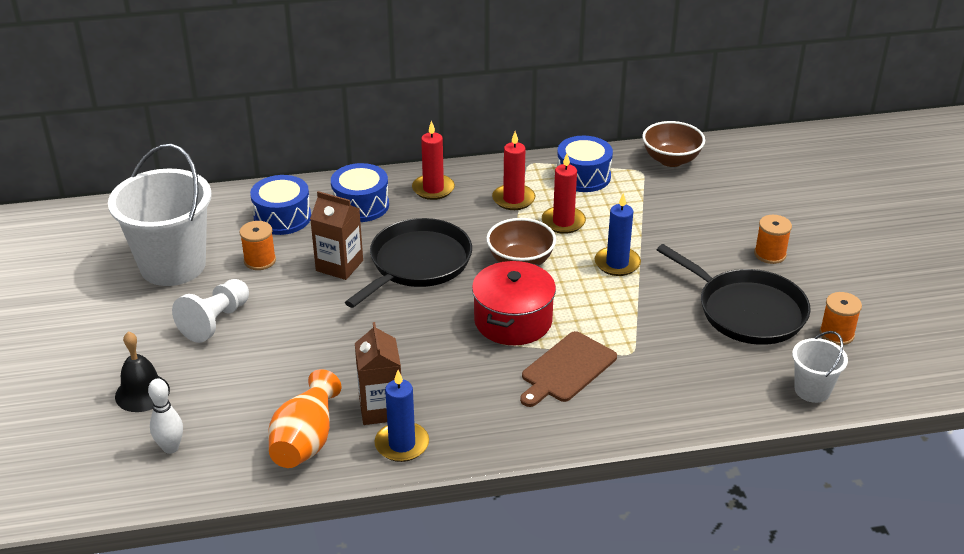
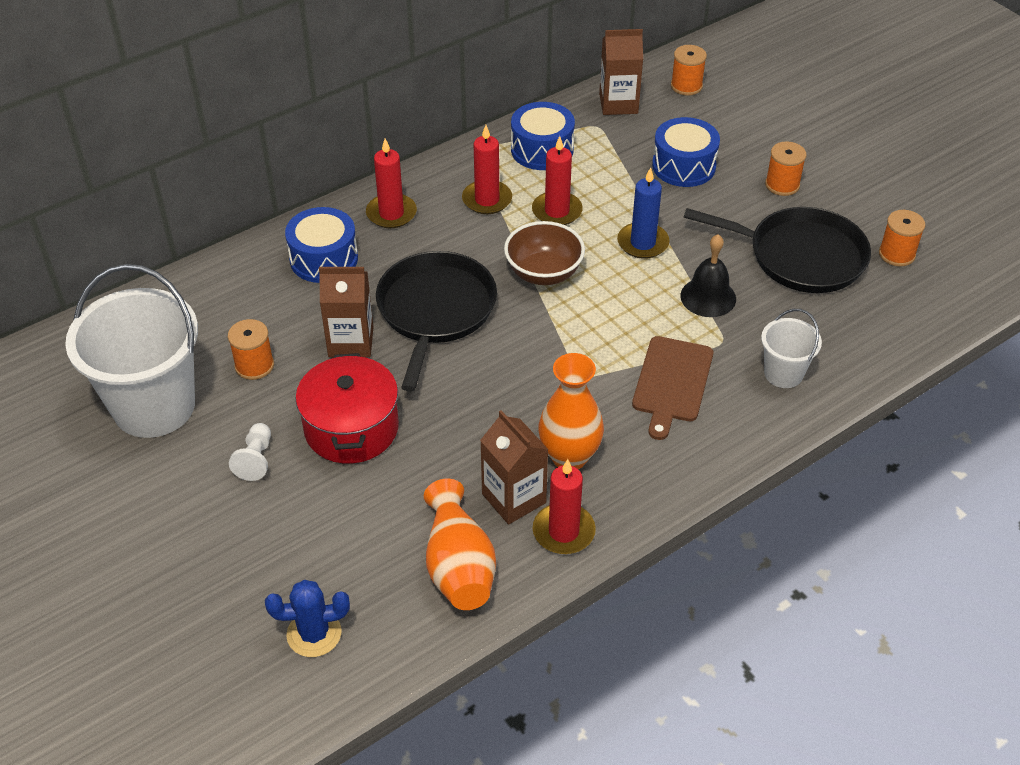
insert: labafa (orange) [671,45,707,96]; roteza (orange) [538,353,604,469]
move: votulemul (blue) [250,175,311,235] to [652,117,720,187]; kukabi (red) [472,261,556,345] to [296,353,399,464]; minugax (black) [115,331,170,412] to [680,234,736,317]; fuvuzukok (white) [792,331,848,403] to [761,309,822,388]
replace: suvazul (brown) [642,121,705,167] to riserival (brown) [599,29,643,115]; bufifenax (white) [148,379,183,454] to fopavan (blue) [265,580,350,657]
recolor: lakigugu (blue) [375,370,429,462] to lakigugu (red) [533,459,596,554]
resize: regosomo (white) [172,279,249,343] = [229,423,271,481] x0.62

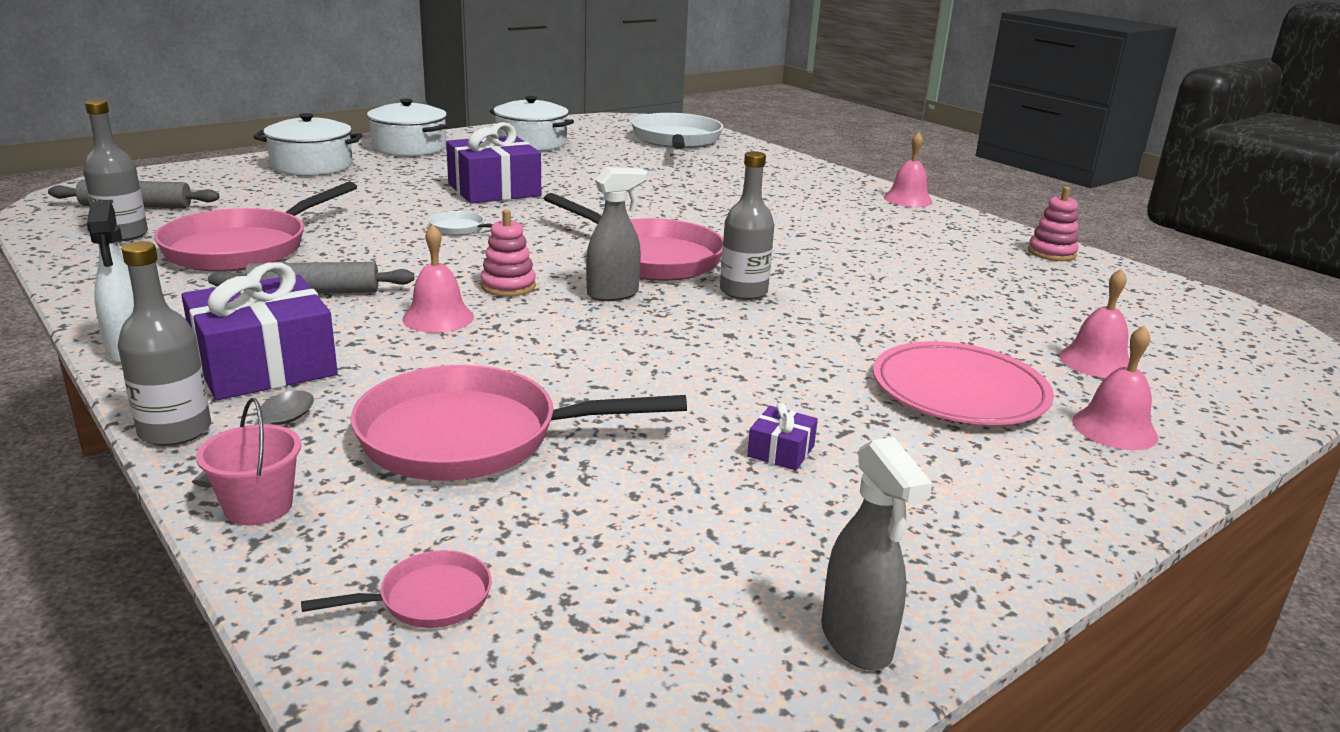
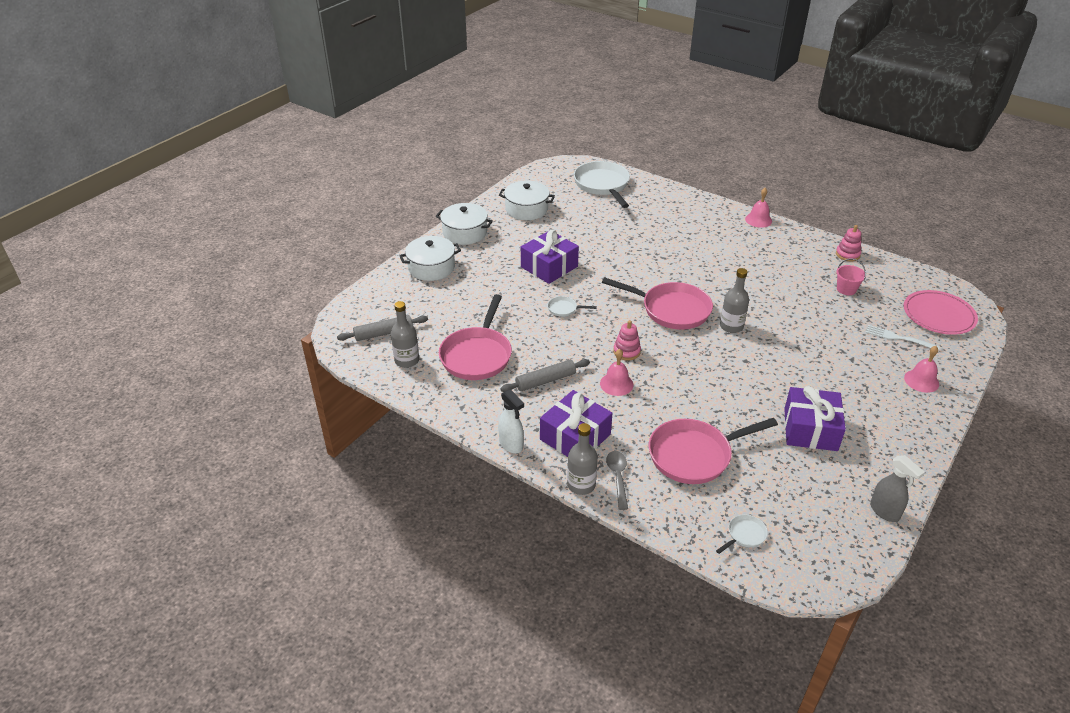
delete: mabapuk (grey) [586,167,647,301]
move: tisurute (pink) [873,341,1054,425] to [904,290,978,335]; fuvuzukok (pink) [196,398,301,525] to [836,259,866,295]
replace: minugax (pink) [1059,269,1130,378] to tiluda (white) [865,325,940,351]
recolor: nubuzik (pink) [301,550,492,628] to nubuzik (white) [716,514,768,554]
resize: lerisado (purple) [747,402,818,471] = [784,386,846,451] x2.35

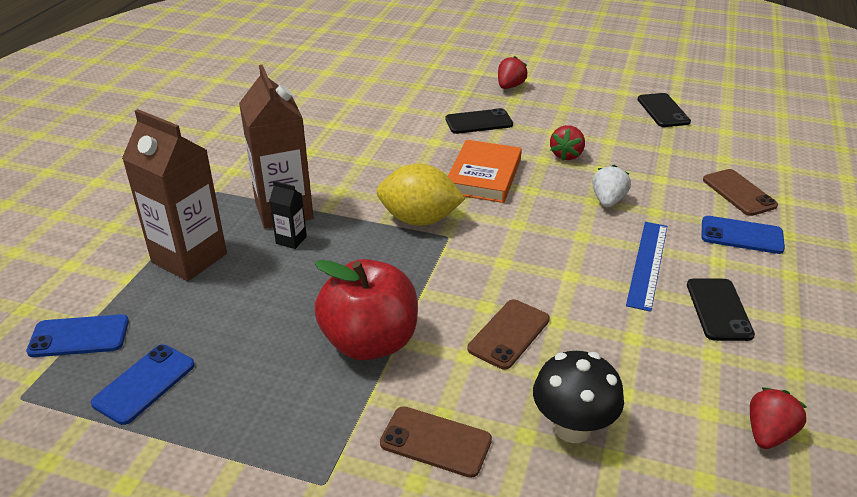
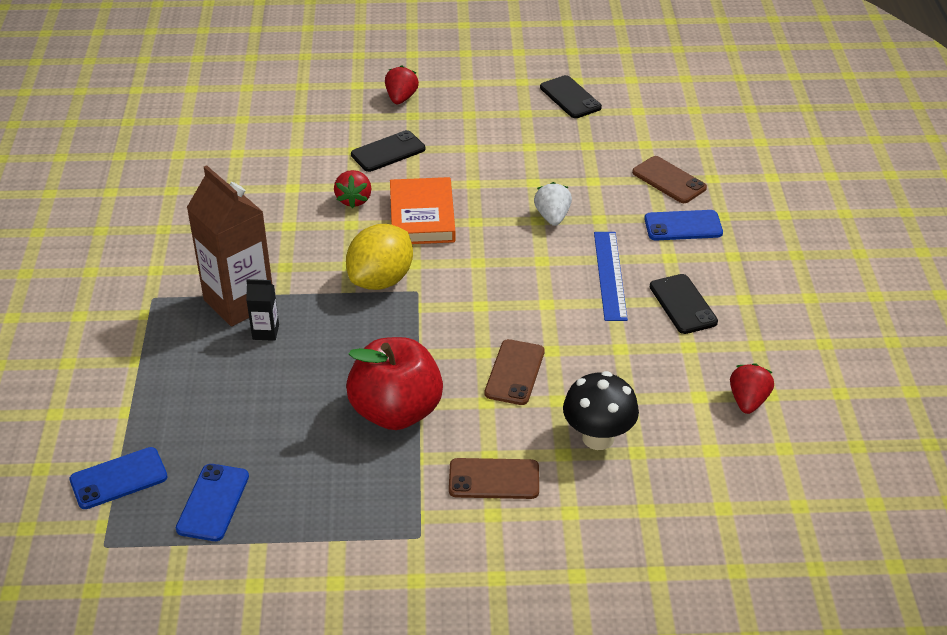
delete: riserival (brown) [122,109,227,281]
move: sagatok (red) [550,125,585,161] to [334,170,372,208]
rotate: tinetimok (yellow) [377,164,465,226] = [346,224,413,290] 45 degrees counterclockwise

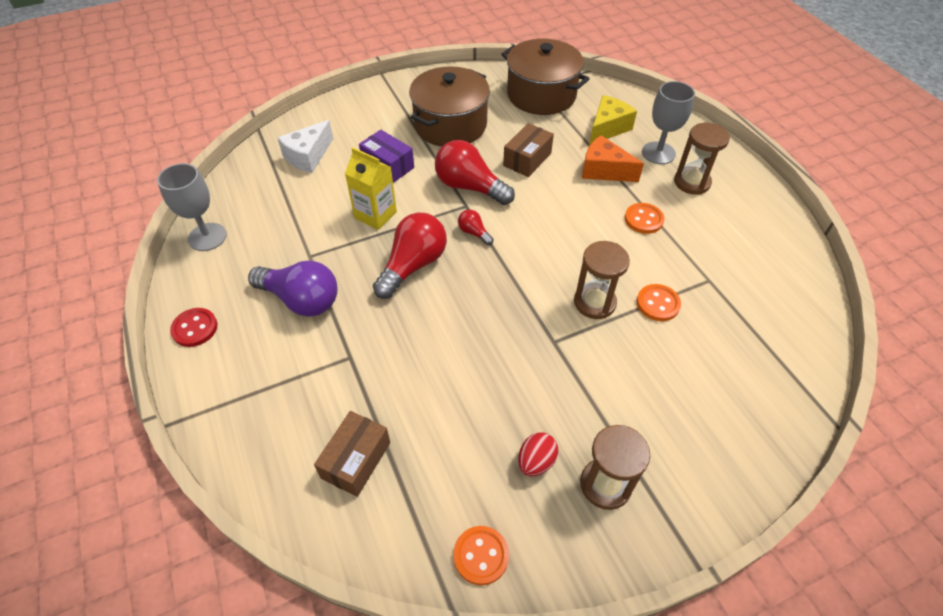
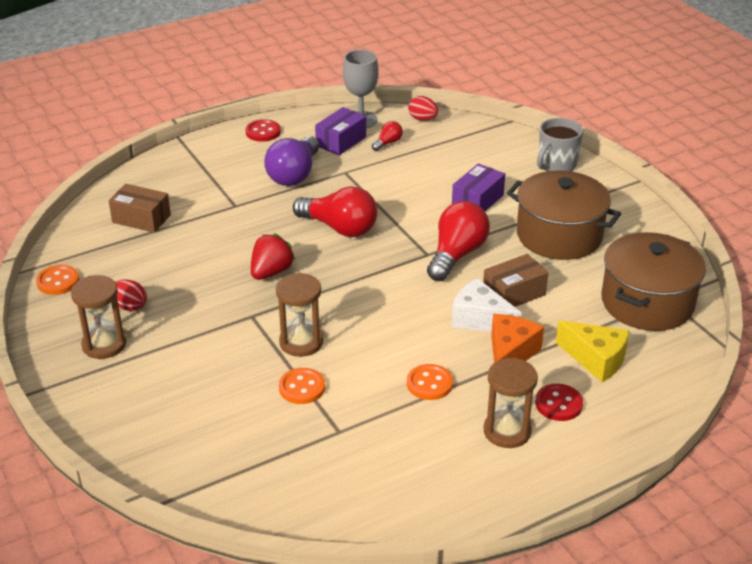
delete: riserival (yellow) [345,147,397,230]
insert: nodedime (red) [408,96,438,121]; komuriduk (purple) [315,107,366,155]; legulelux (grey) [537,118,583,171]; sagatok (red) [251,233,295,280]
move: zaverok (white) [278,120,333,173] to [452,278,522,332]; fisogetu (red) [458,210,494,245] to [372,121,403,151]
replace: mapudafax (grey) [642,81,695,164] to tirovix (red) [535,384,583,421]
rotate: komuriduk (brown) [503,123,554,177] = [483,254,548,307] 60 degrees counterclockwise

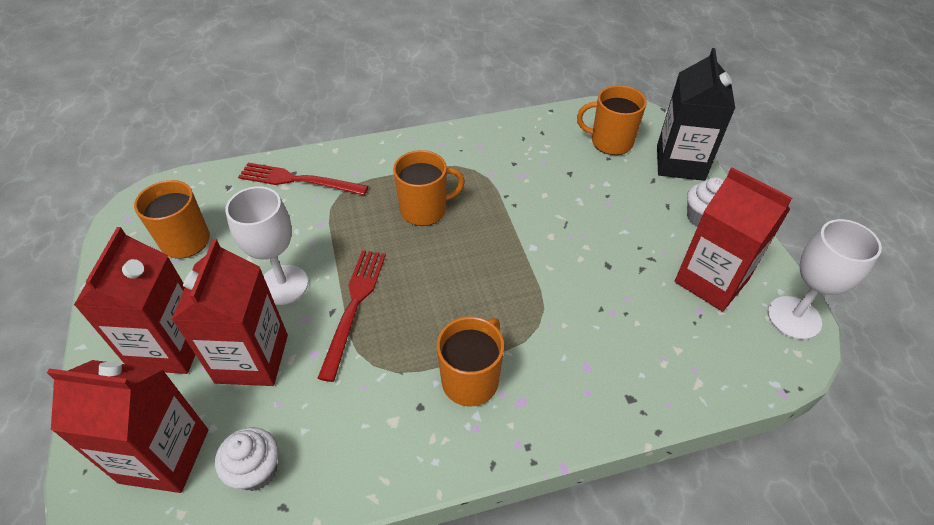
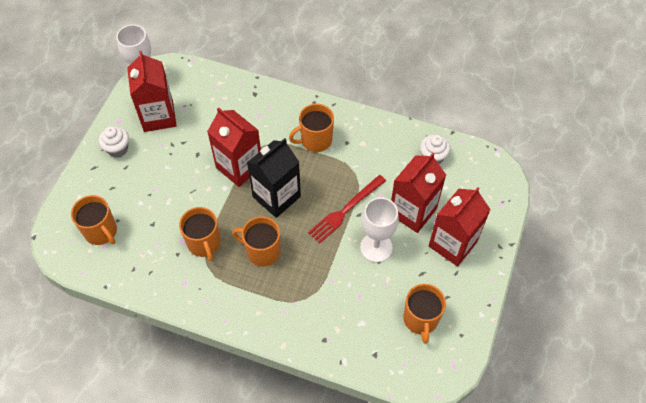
delete: tiluda (red) [238,163,368,195]
insert: legulelux (orange) [179,207,220,261]
move: riserival (black) [657,48,735,181] to [247,138,301,218]; riserival (red) [47,360,208,493] to [207,107,261,187]

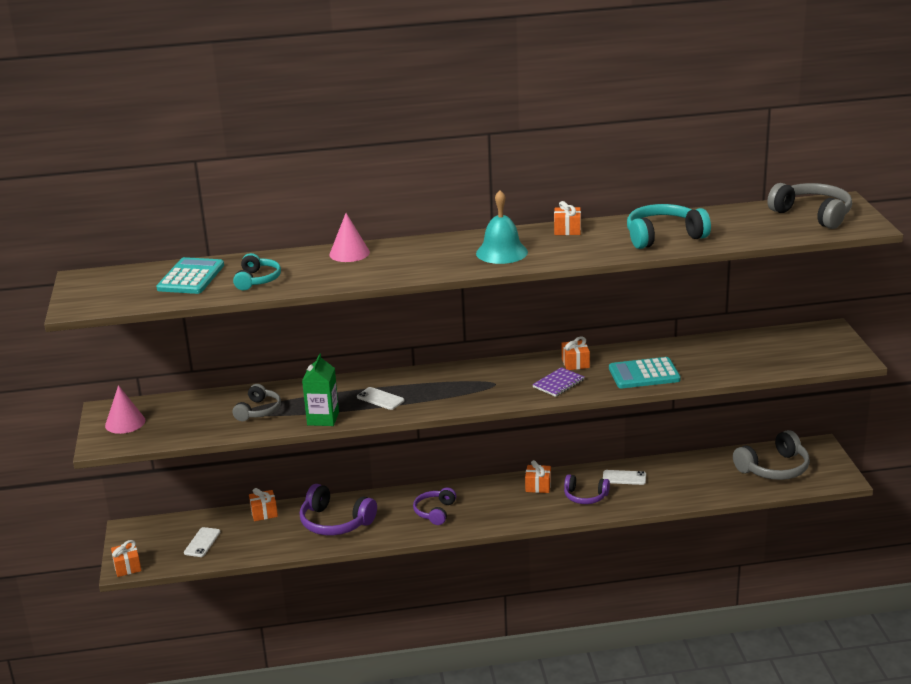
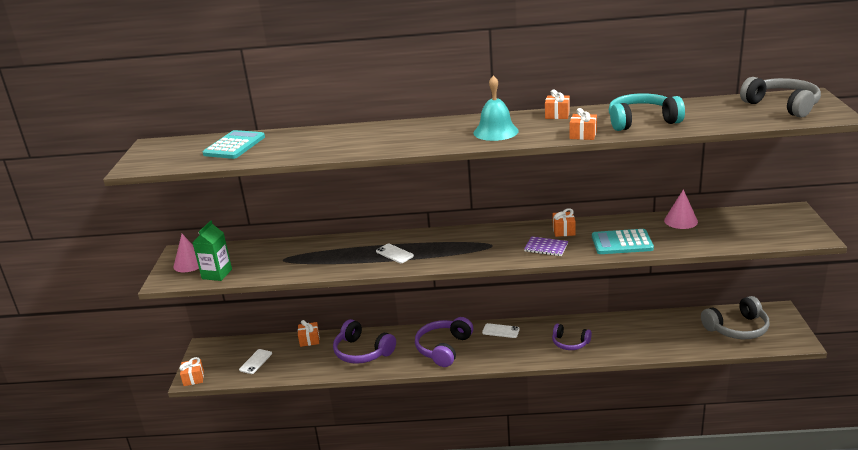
delete: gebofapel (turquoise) [233,253,281,291]; gebofapel (grey) [233,384,281,421]
move: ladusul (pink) [329,213,370,262] to [664,189,698,229]; riserival (green) [302,354,339,426] to [192,220,232,281]; lerisado (orange) [525,460,551,493] to [570,108,597,140]; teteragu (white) [603,470,646,485] to [482,323,520,338]
rotate: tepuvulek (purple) [532,367,584,397] = [524,236,568,256] 60 degrees clockwise
resize: gebofapel (purple) [413,487,456,525] = [415,317,473,367] x1.59

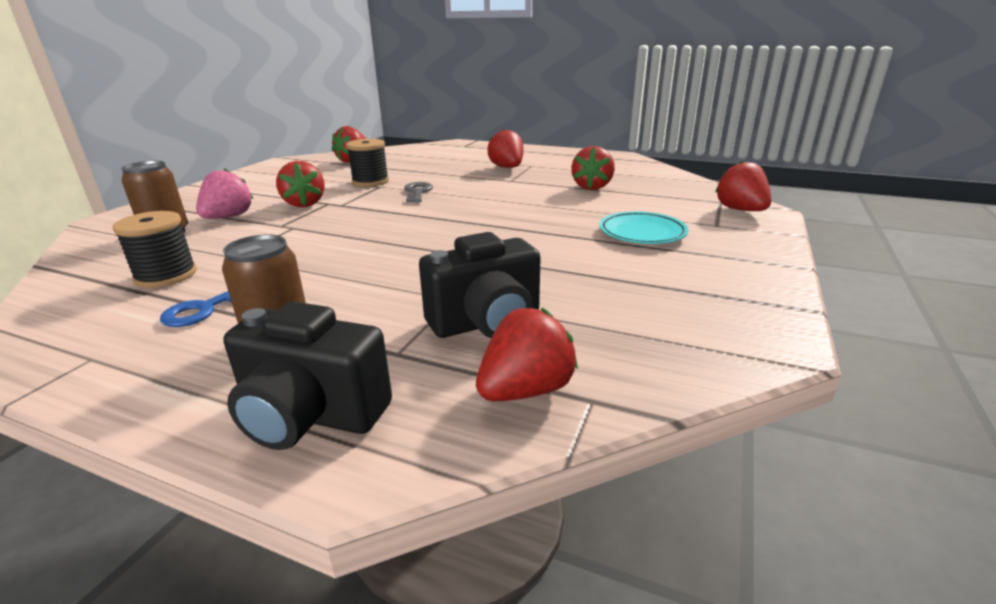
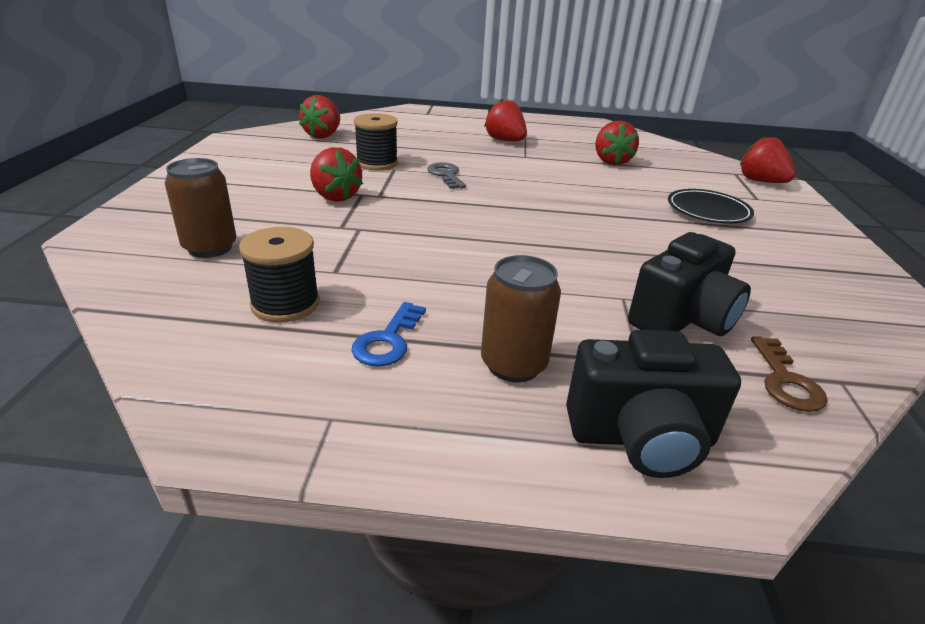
delete: sagatok (pink) [196,169,253,219]
replace: sagatok (red) [476,308,578,401] to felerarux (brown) [751,336,828,412]
recolor: tisurute (turquoise) [599,211,688,244] to tisurute (black) [668,189,754,223]

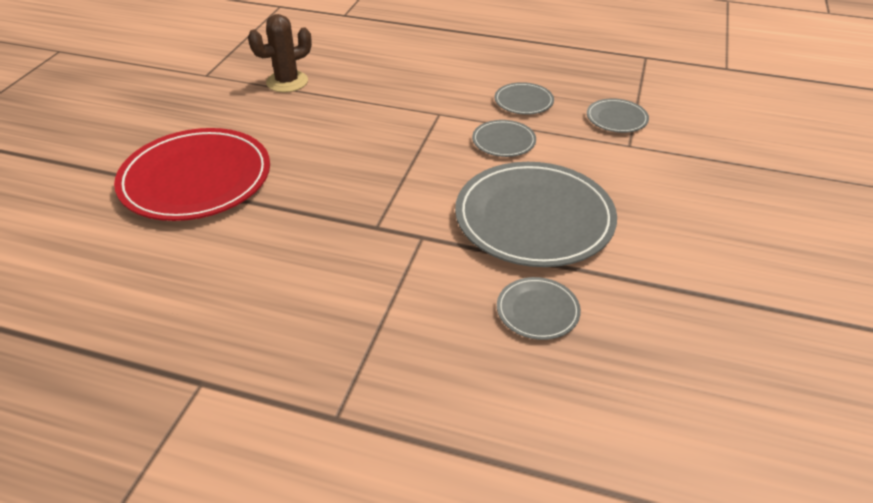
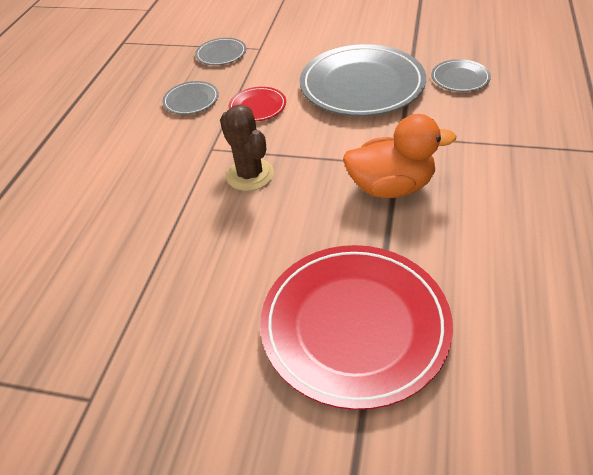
insert: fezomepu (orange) [343,114,456,198]
move: fopavan (brown) [248,14,312,92] to [220,105,274,191]
recolor: tisurute (grey) [472,120,536,157] to tisurute (red) [228,87,286,121]

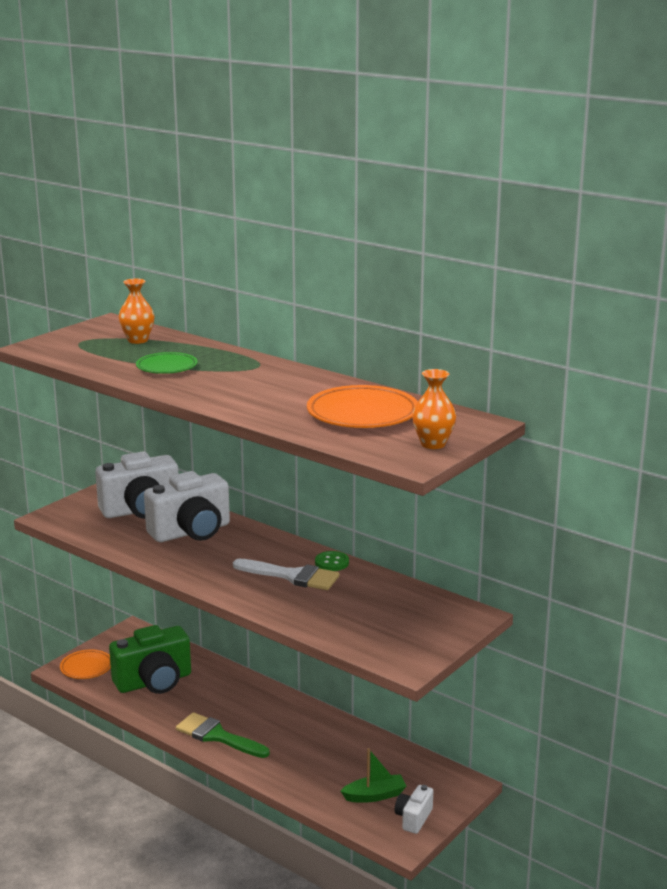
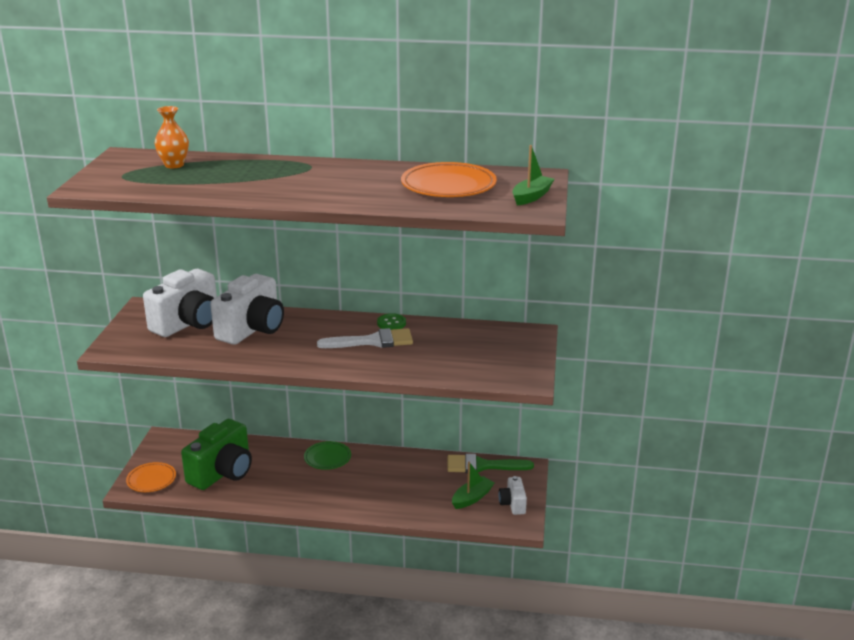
move: tisurute (green) [136,352,198,374] to [304,441,351,470]; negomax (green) [176,712,270,758] to [447,454,534,473]
replace: roteza (orange) [412,369,456,449] to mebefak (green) [512,145,554,206]

